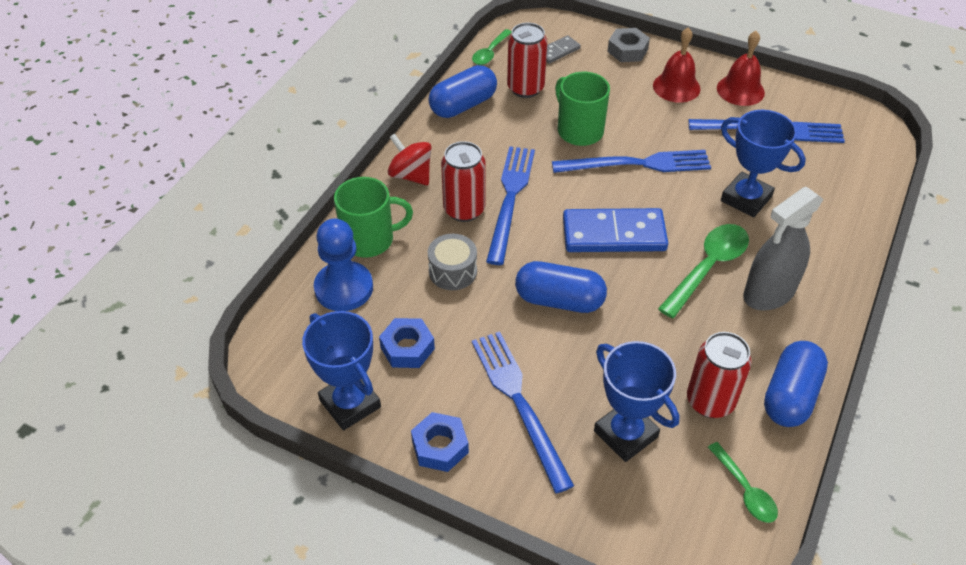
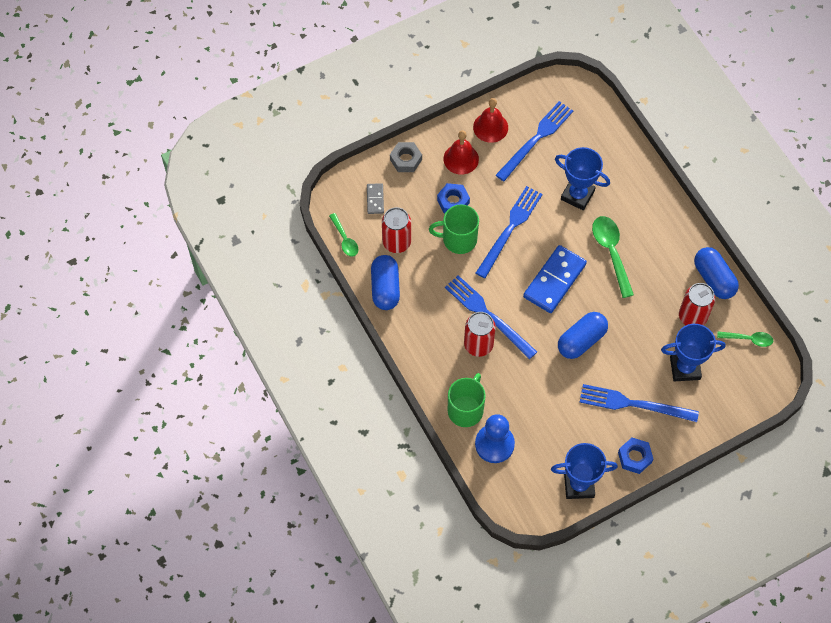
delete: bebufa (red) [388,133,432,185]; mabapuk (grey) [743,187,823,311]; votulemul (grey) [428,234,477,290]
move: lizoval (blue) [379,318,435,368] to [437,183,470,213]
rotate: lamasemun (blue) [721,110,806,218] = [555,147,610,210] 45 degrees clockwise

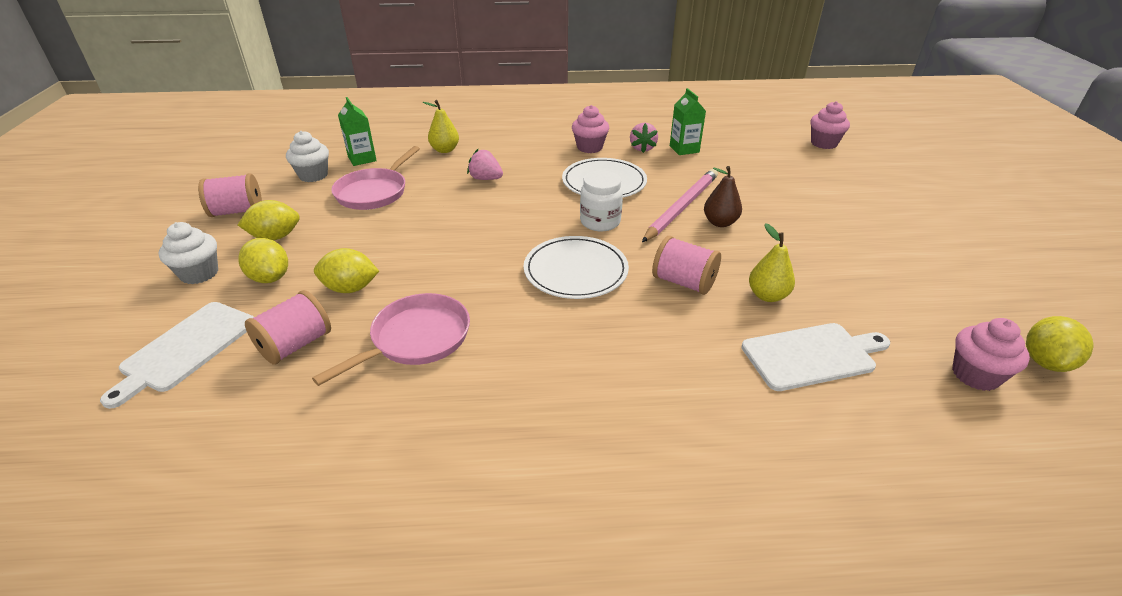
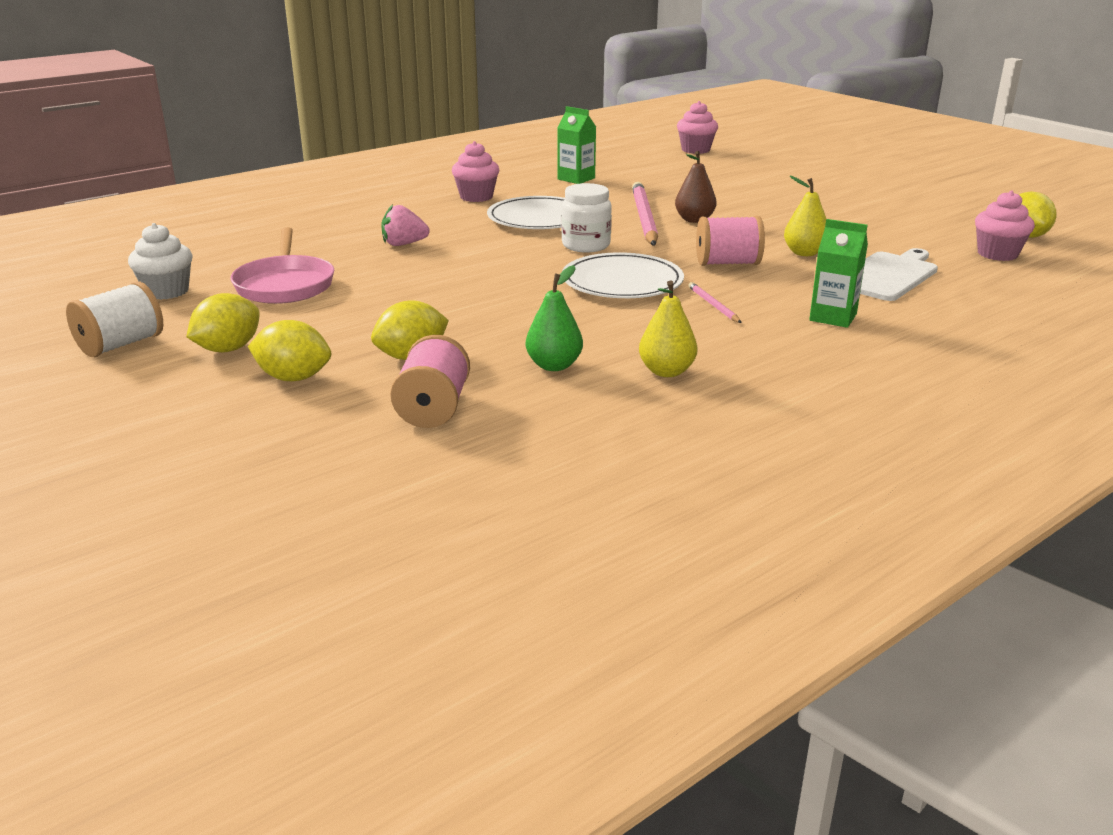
delete: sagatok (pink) [630,123,658,153]; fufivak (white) [159,222,218,284]; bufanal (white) [100,302,254,409]
insert: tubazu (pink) [688,282,742,323]
move: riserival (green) [338,97,377,166] to [809,219,868,328]; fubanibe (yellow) [423,100,459,153] to [639,280,697,377]
replace: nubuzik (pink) [312,293,470,386] to fubanibe (green) [526,265,583,371]
recolor: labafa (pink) [198,173,262,217] to labafa (white) [66,281,163,357]

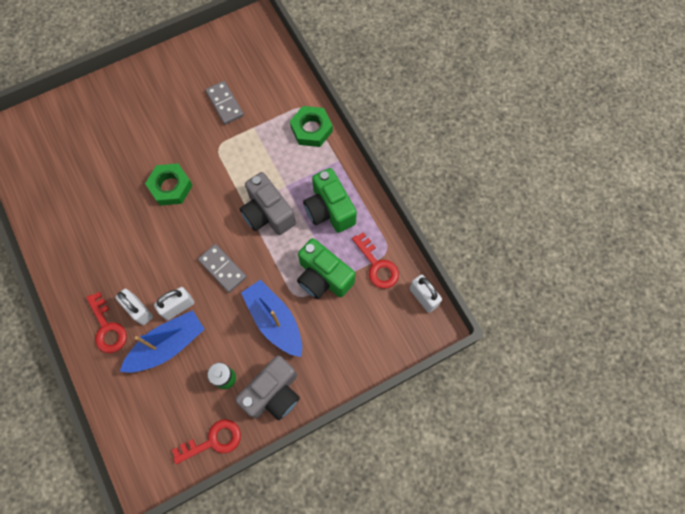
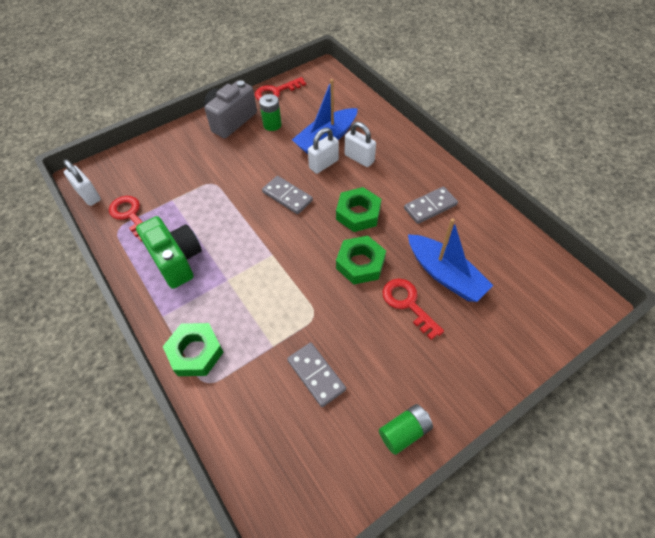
delete: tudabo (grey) [240,172,296,235]; tudabo (green) [297,238,355,299]
insert: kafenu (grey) [404,186,458,224]; lizoval (green) [336,187,381,232]; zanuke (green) [379,404,433,455]
move: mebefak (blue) [241,280,302,357] to [408,218,494,302]; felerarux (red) [86,292,127,353] to [383,279,444,340]

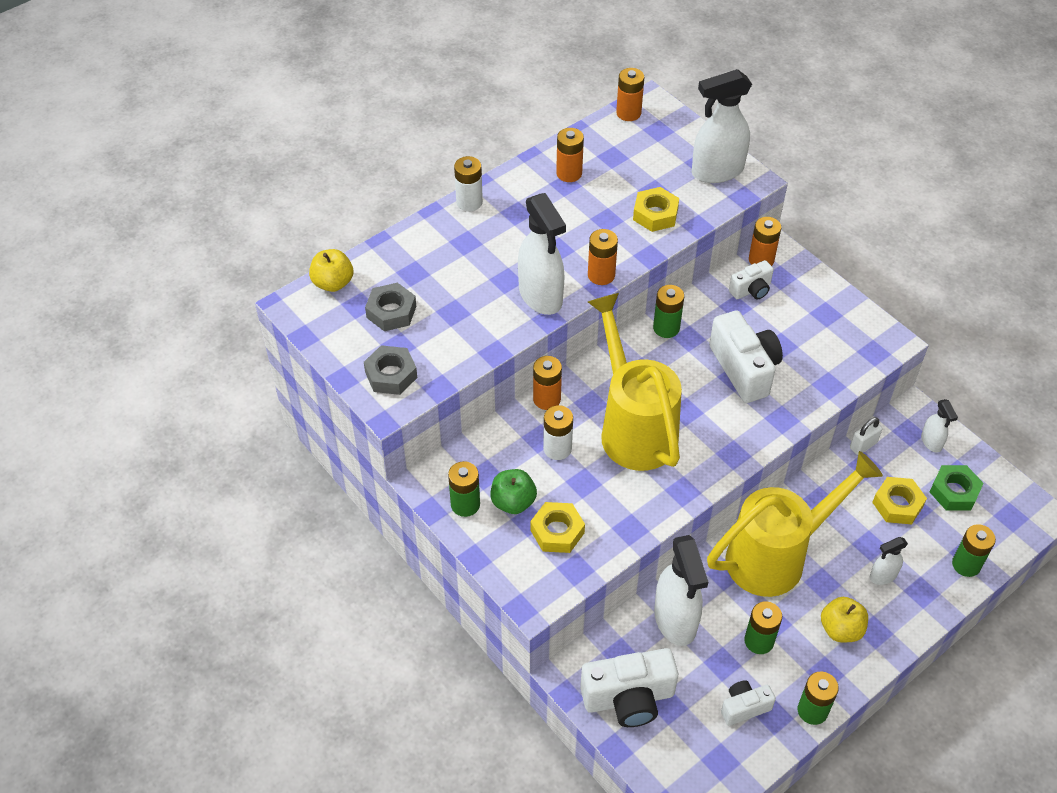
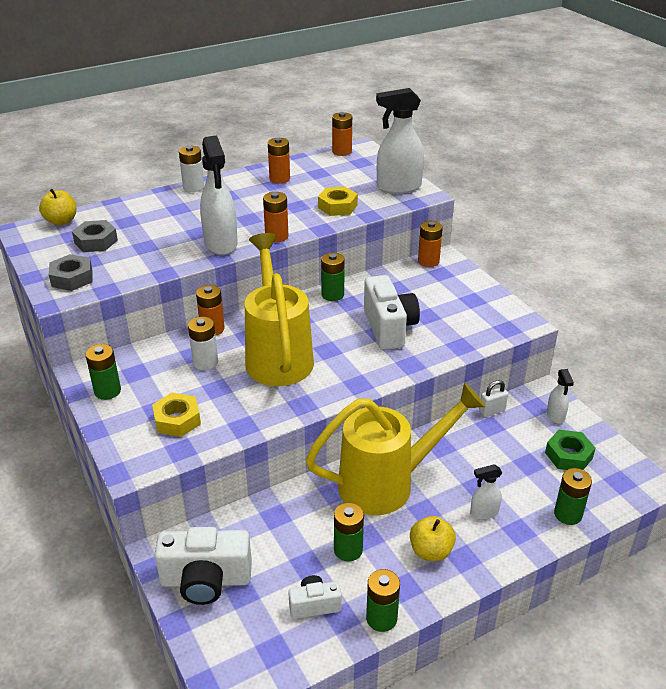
delete: tudabo (white) [729,260,774,299]; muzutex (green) [490,469,537,514]; lizoval (yellow) [872,477,927,524]; mabapuk (white) [654,535,708,646]

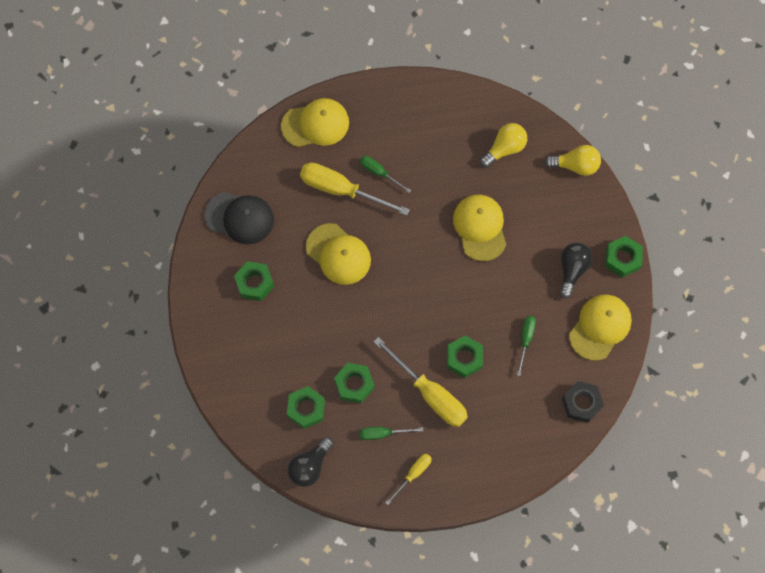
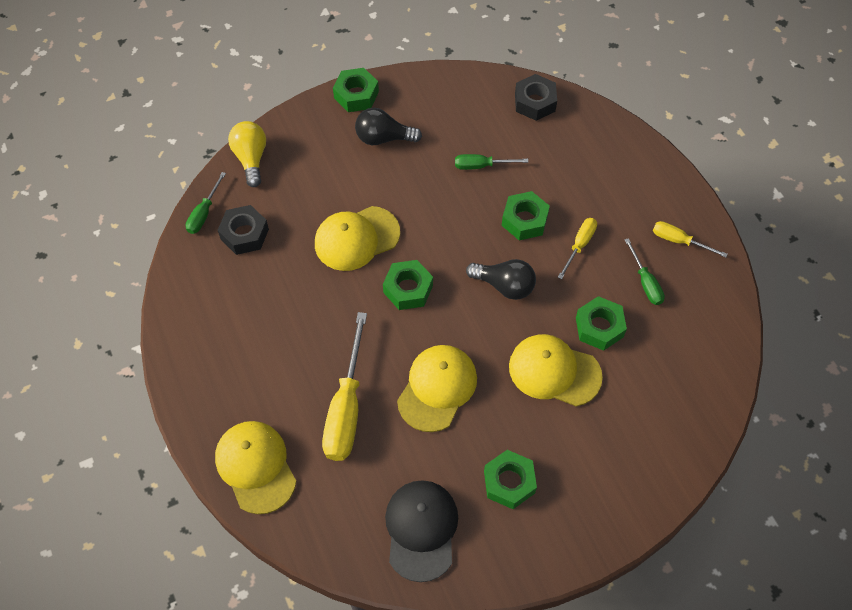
move: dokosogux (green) [360,156,411,193] to [186,172,226,234]; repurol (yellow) [569,295,632,361] to [509,334,603,406]; lizoval (green) [287,386,325,429] to [383,260,433,310]; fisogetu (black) [288,437,334,487] to [466,259,536,300]
replace: fisogetu (yellow) [480,123,527,168] to lizoval (black) [218,205,269,255]
resize: dokosogux (yellow) [374,337,468,427] = [558,218,597,279] x0.52

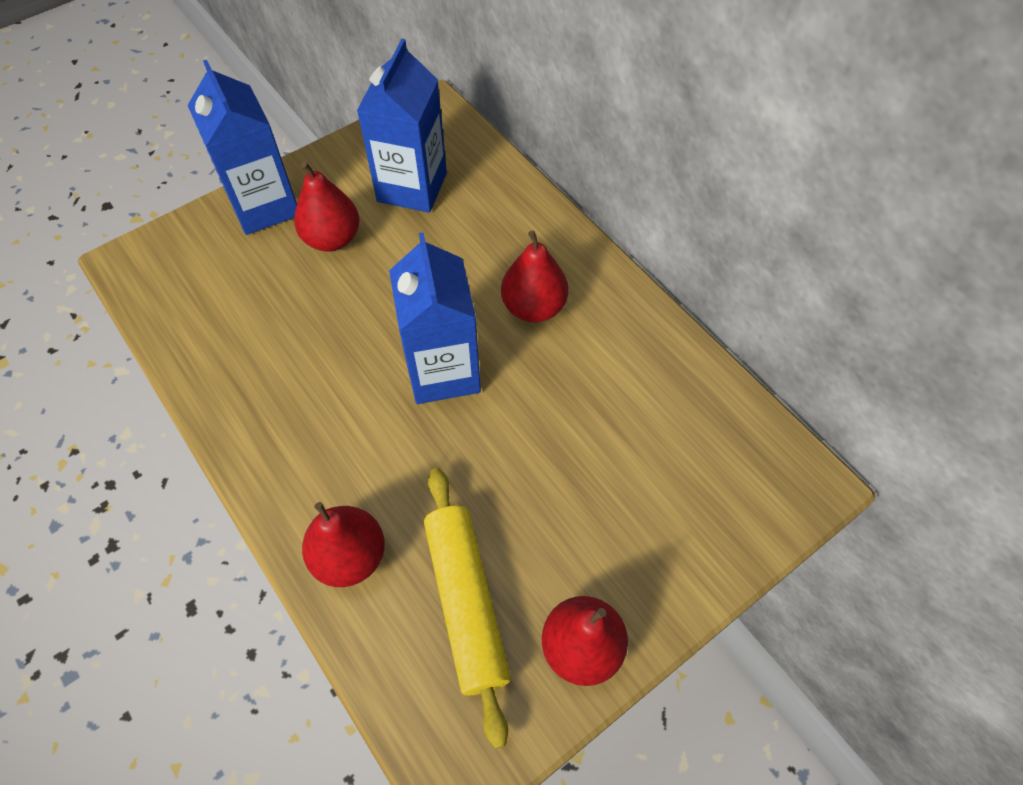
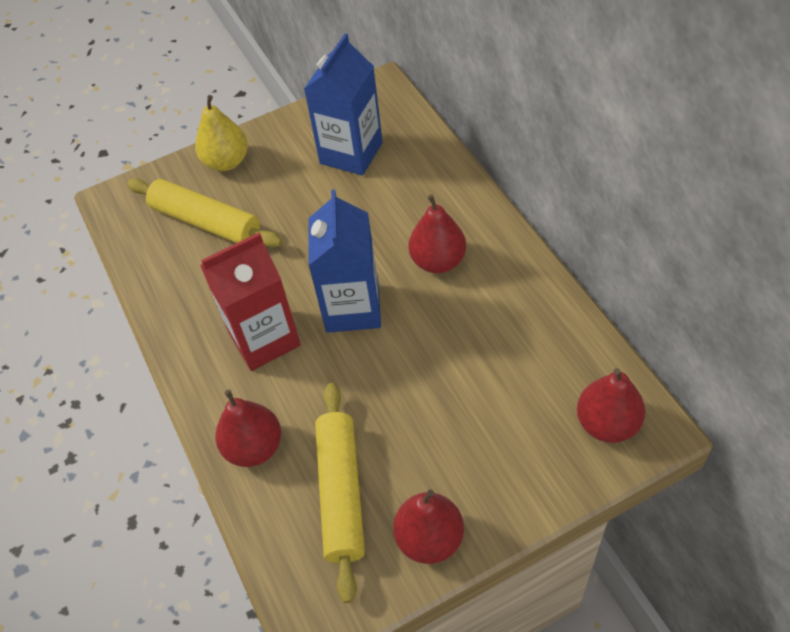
insert: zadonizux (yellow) [127,178,282,247]; riserival (red) [200,233,301,371]
move: fubanibe (red) [294,162,360,251] to [577,368,645,443]
replace: riserival (blue) [188,60,297,235] to fubanibe (yellow) [195,95,248,171]

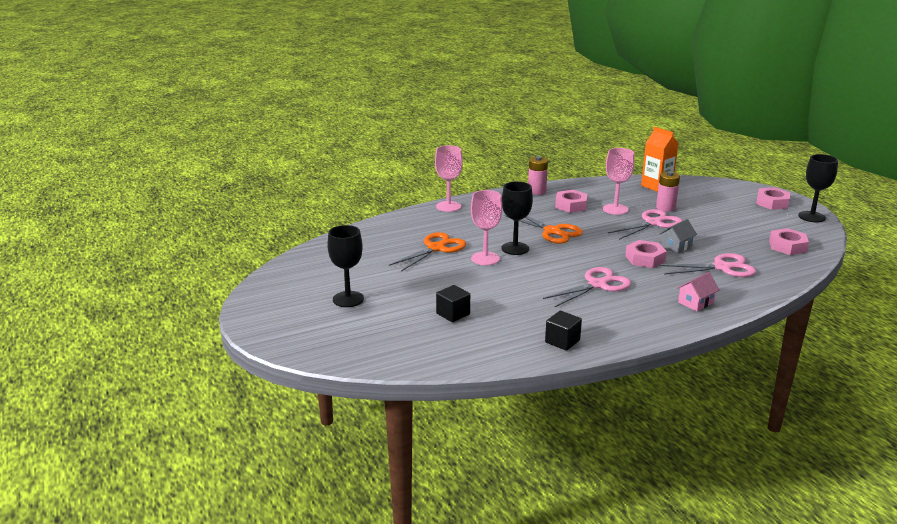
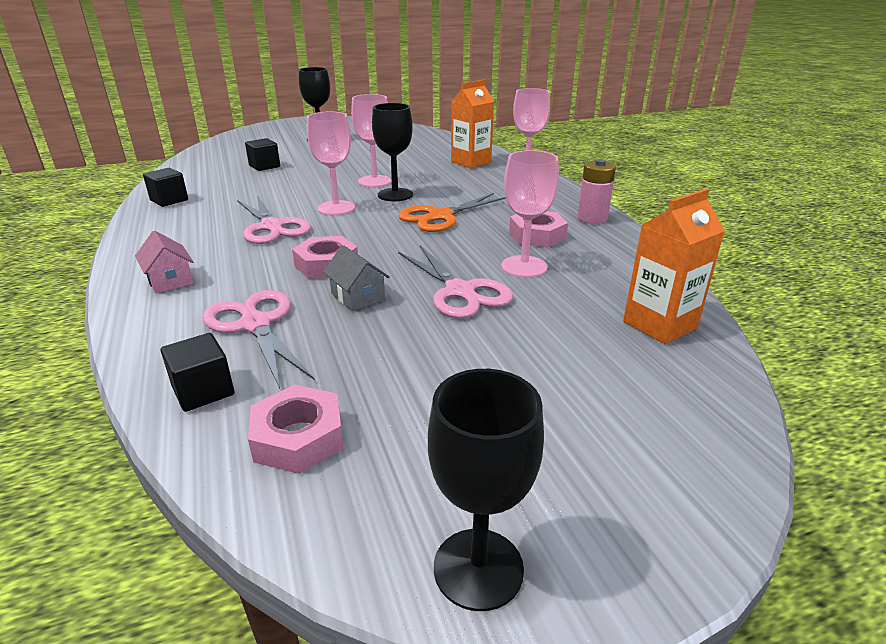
delete: zanuke (pink) [656,171,680,212]; lizoval (pink) [756,187,790,210]; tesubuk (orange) [389,232,466,272]
insert: riserival (orange) [451,79,494,168]; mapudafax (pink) [307,112,355,215]; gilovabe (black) [161,333,234,412]
rotate: tesubuk (pink) [659,253,756,277] = [202,290,315,388] 150 degrees clockwise

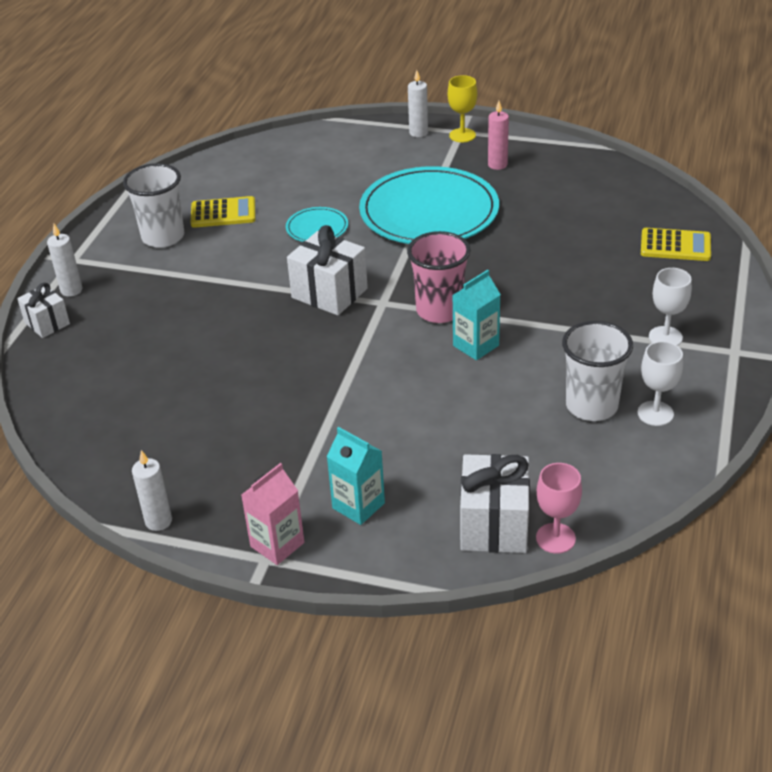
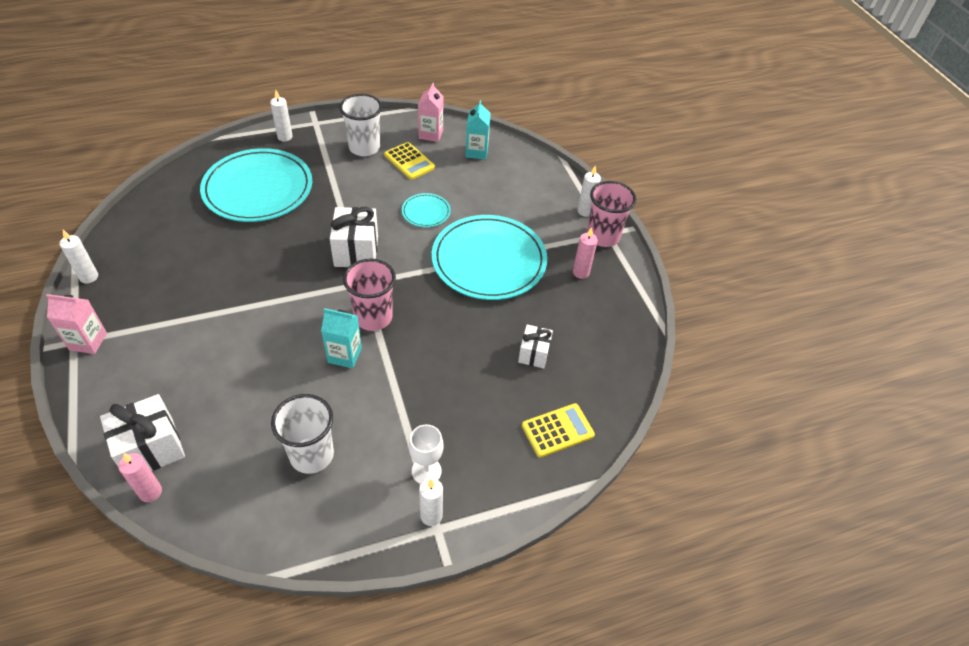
delete: mapudafax (white) [638,341,683,426]
insert: riserival (pink) [418,83,444,142]; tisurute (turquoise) [200,148,312,222]; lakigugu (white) [419,478,443,526]
move: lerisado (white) [17,283,70,338] to [518,324,553,368]; riserival (turquoise) [327,427,385,525] to [466,100,491,160]
replace: mapudafax (yellow) [448,75,477,142] to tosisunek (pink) [587,181,636,247]; mapudafax (pink) [536,463,582,554] to lakigugu (pink) [118,453,162,502]
rotate: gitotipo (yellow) [641,228,711,261] = [522,403,595,458] 90 degrees counterclockwise

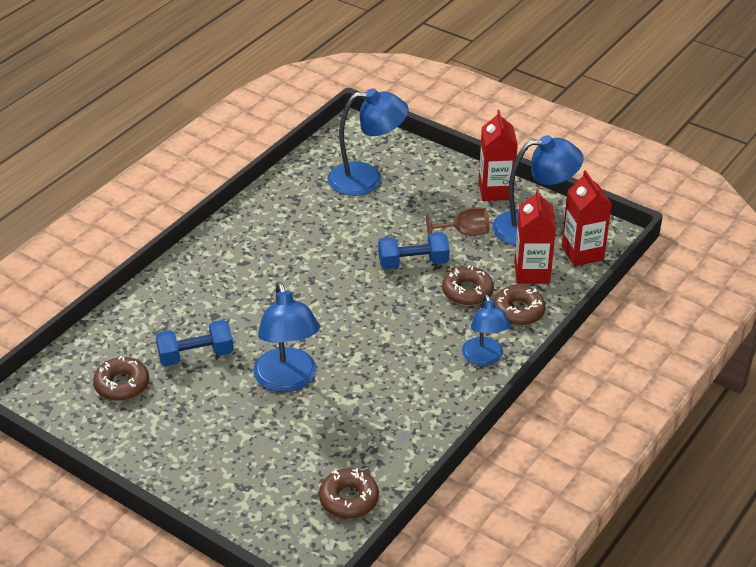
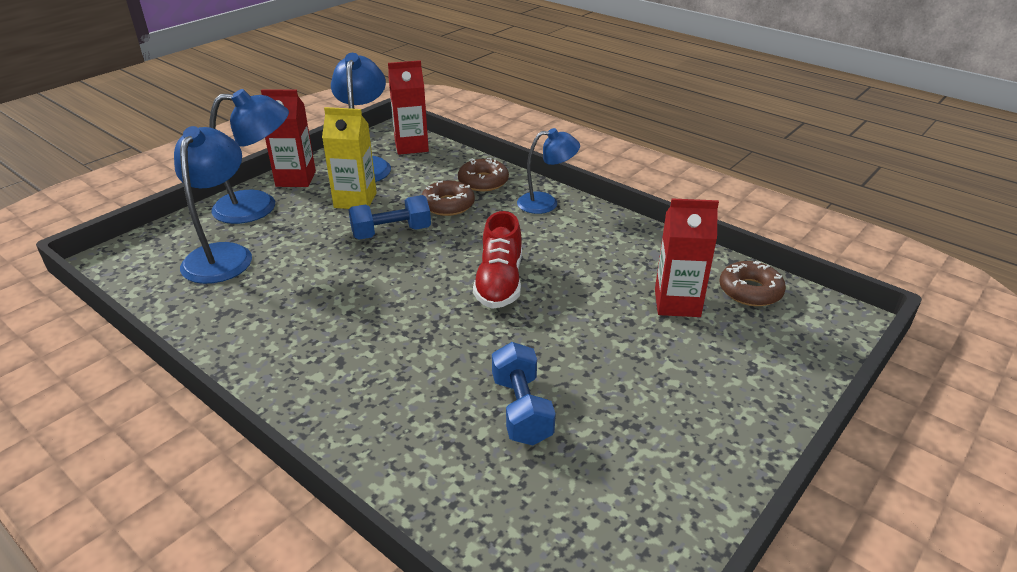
delete: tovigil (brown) [93,356,149,401]
insert: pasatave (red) [473,211,522,309]
move: riserival (red) [514,189,556,284] to [655,198,719,317]; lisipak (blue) [253,282,320,392] to [209,89,289,224]
replace: mapudafax (brown) [426,208,490,236] to riserival (yellow) [322,107,377,209]
rotate: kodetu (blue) [378,232,450,269] = [348,195,431,240] 75 degrees clockwise

